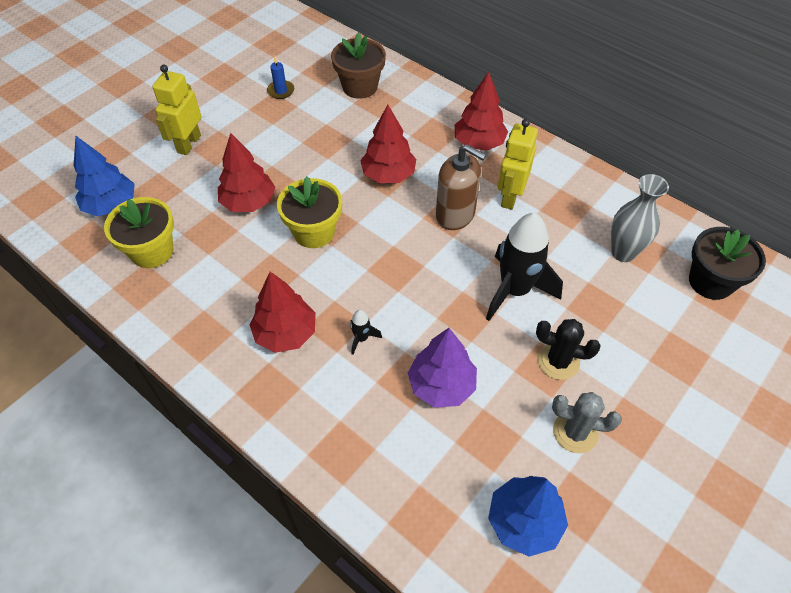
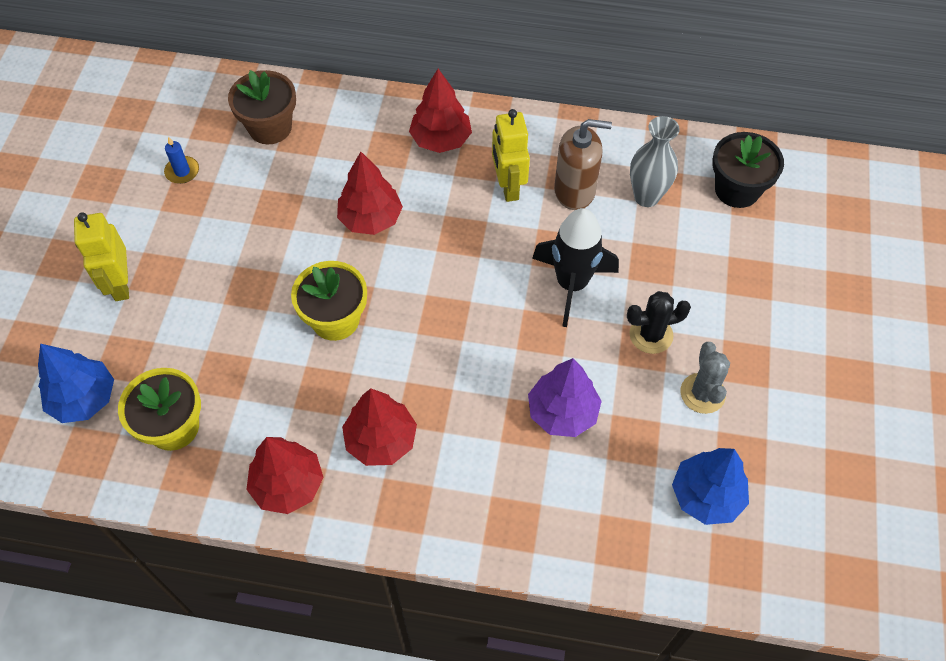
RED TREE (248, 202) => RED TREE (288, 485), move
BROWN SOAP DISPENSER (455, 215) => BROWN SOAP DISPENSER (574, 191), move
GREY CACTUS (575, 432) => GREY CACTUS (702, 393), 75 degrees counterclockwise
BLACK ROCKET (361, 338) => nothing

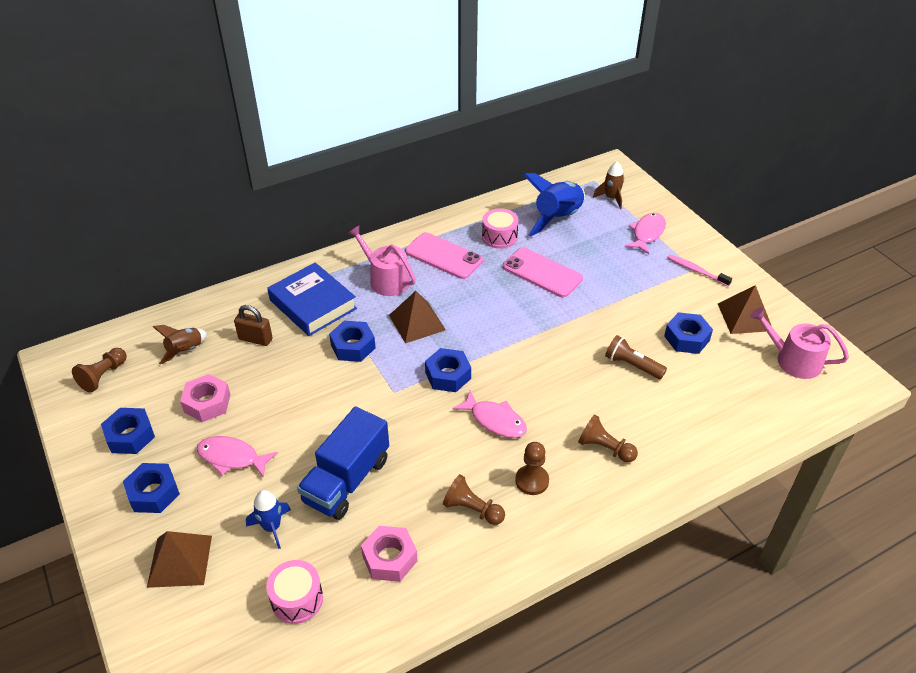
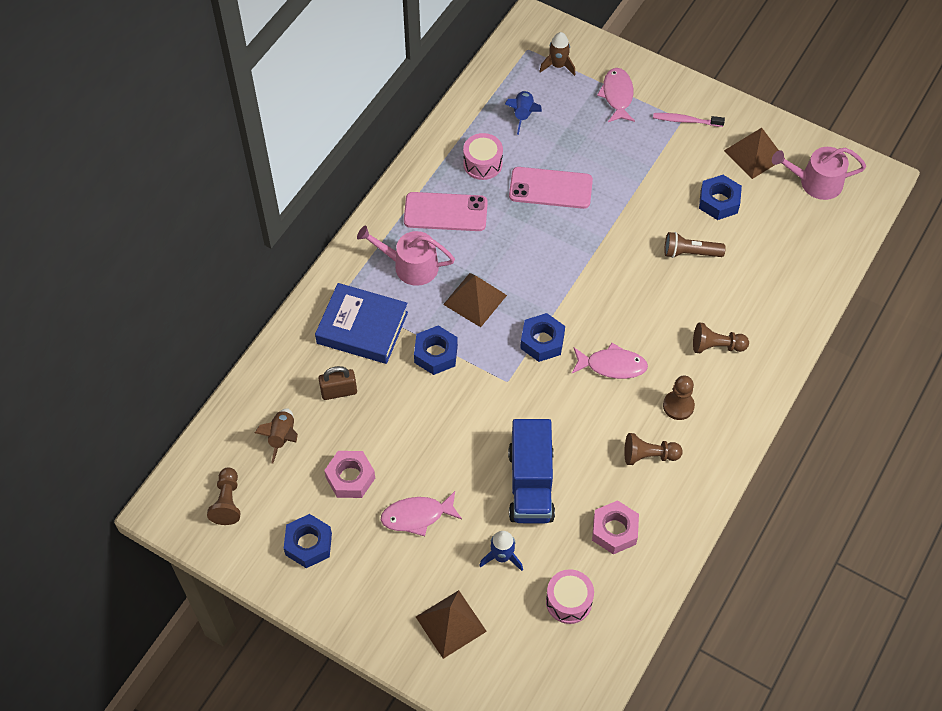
BLUE ROCKET (557, 218) => BLUE ROCKET (523, 115), x0.55
BLUE NUT (153, 493) => nothing

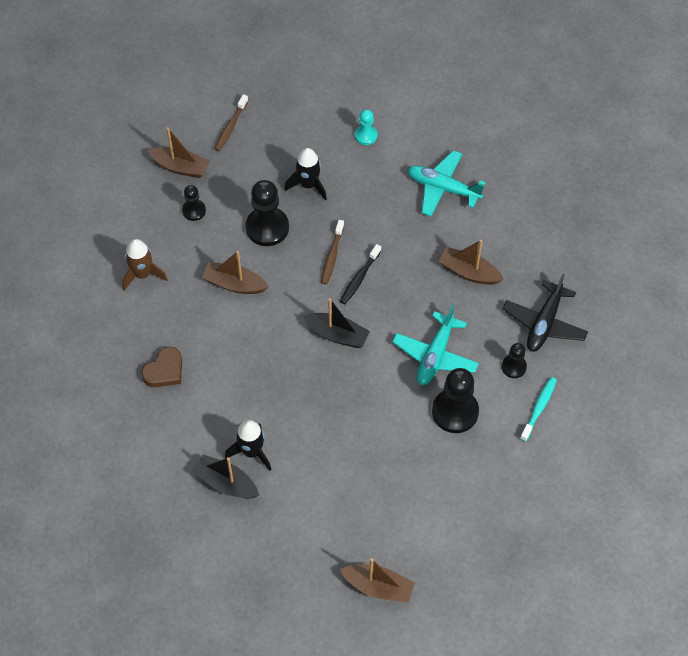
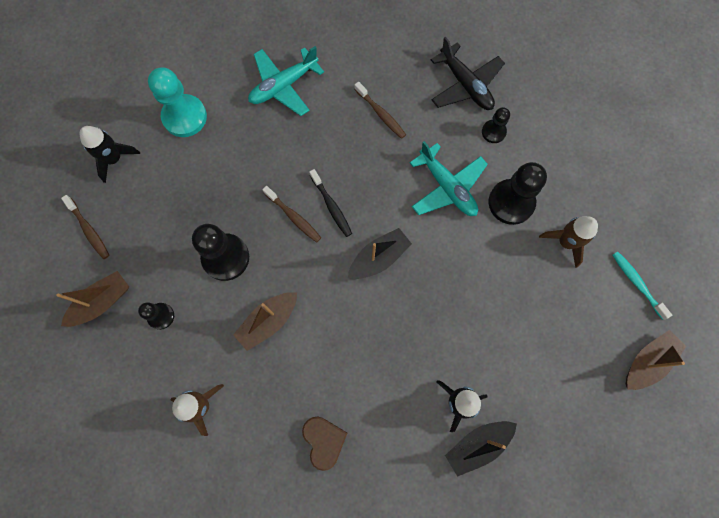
BLACK ROCKET (308, 185) => BLACK ROCKET (114, 159), move
TURQUOISE PAWN (366, 135) => TURQUOISE PAWN (184, 117), x1.83
BROWN BOAT (468, 272) => BROWN TOOTHBRUSH (381, 114)
nothing => BROWN ROCKET (566, 242)
TURQUOISE TOOTHBRUSH (539, 408) => TURQUOISE TOOTHBRUSH (637, 283), move

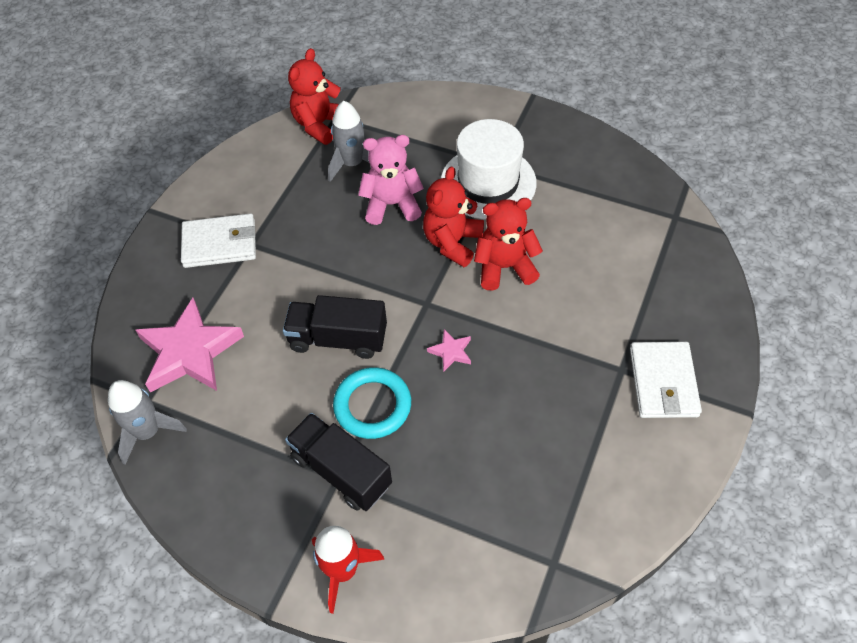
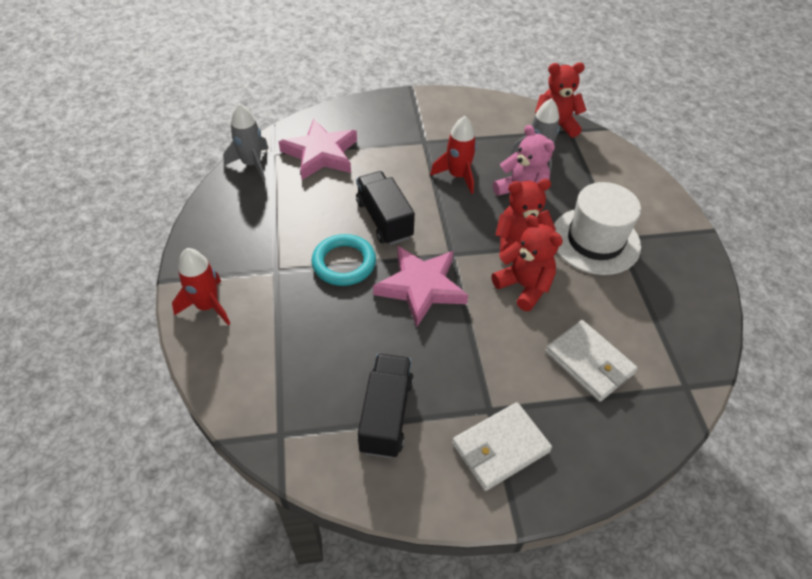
BLACK TRUCK (341, 471) => BLACK TRUCK (386, 415), move
PINK STAR (451, 352) => PINK STAR (421, 287), x2.32
nothing => RED ROCKET (458, 176)
WHITE WALLET (220, 244) => WHITE WALLET (589, 362), move

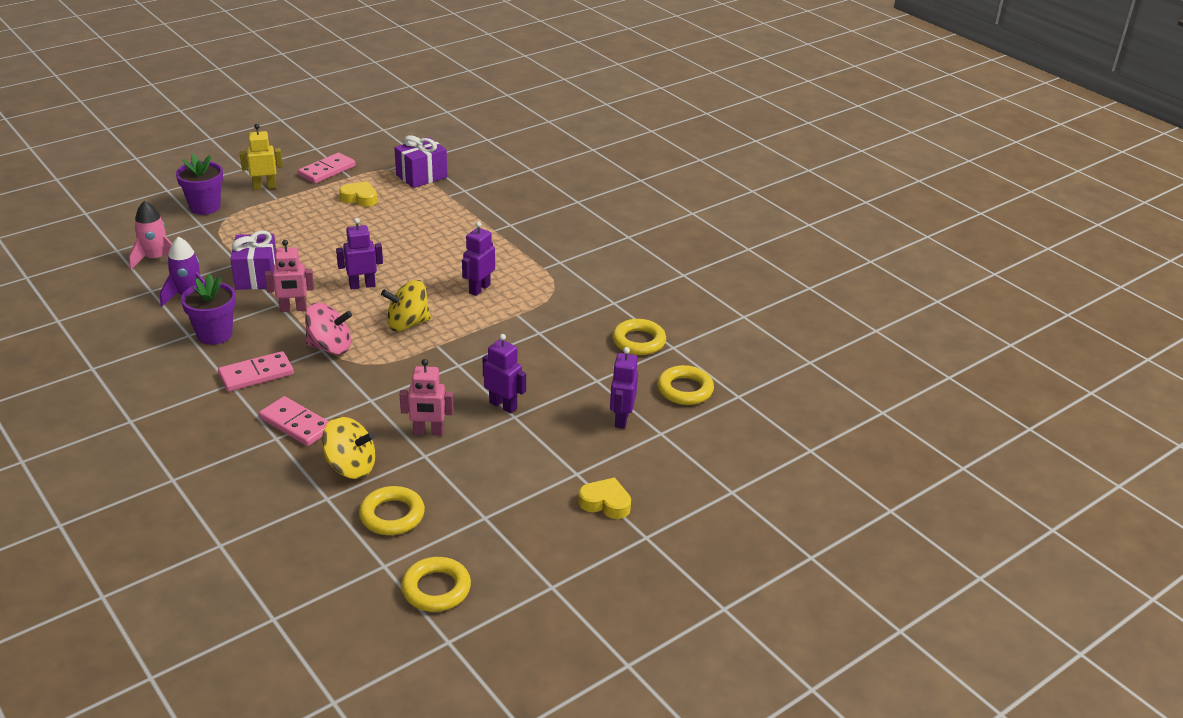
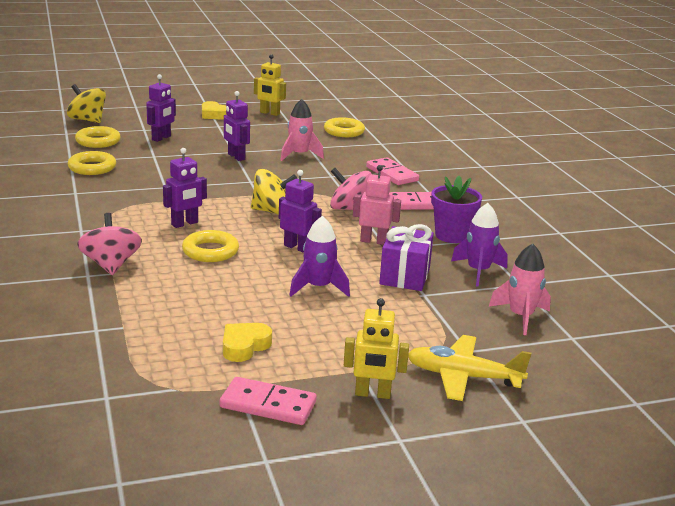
YELLOW SPINNING TOP (350, 467) => YELLOW SPINNING TOP (87, 120), move
nothing => PINK SPINNING TOP (111, 265)
YELLOW RING (436, 589) => YELLOW RING (210, 251), move
PINK DOMINO (327, 170) => PINK DOMINO (268, 405), 45 degrees clockwise
YELLOW HEART (360, 198) => YELLOW HEART (244, 346), 90 degrees clockwise
nothing => YELLOW ROBOT (269, 113)
PURPLE ROBOT (362, 285) => PURPLE ROBOT (297, 247), 150 degrees counterclockwise
PINK ROBOT (428, 432) => PINK ROCKET (299, 155)
nothing => PURPLE ROCKET (318, 288)
PURPLE FLOWER POT (205, 207) => YELLOW PLANE (463, 377)
PURPLE GIFT (421, 176) => nothing

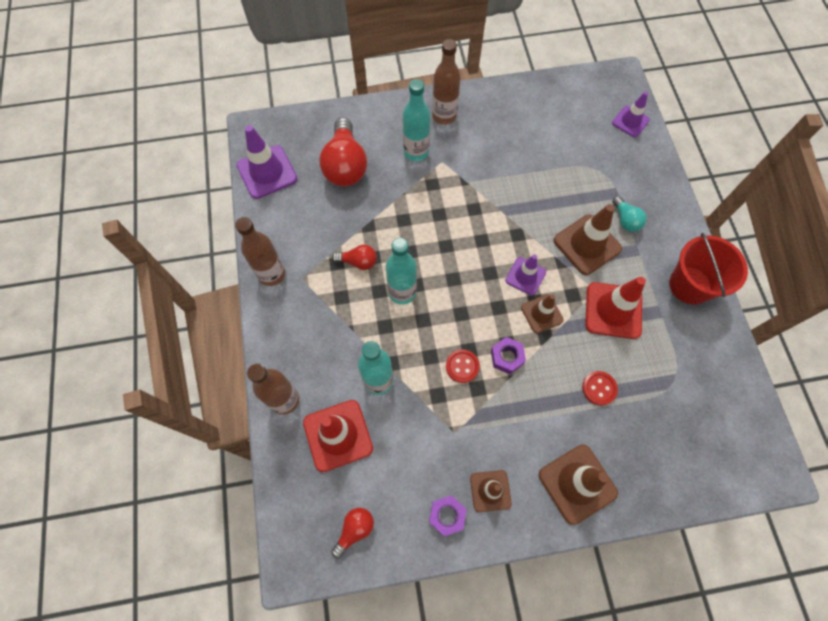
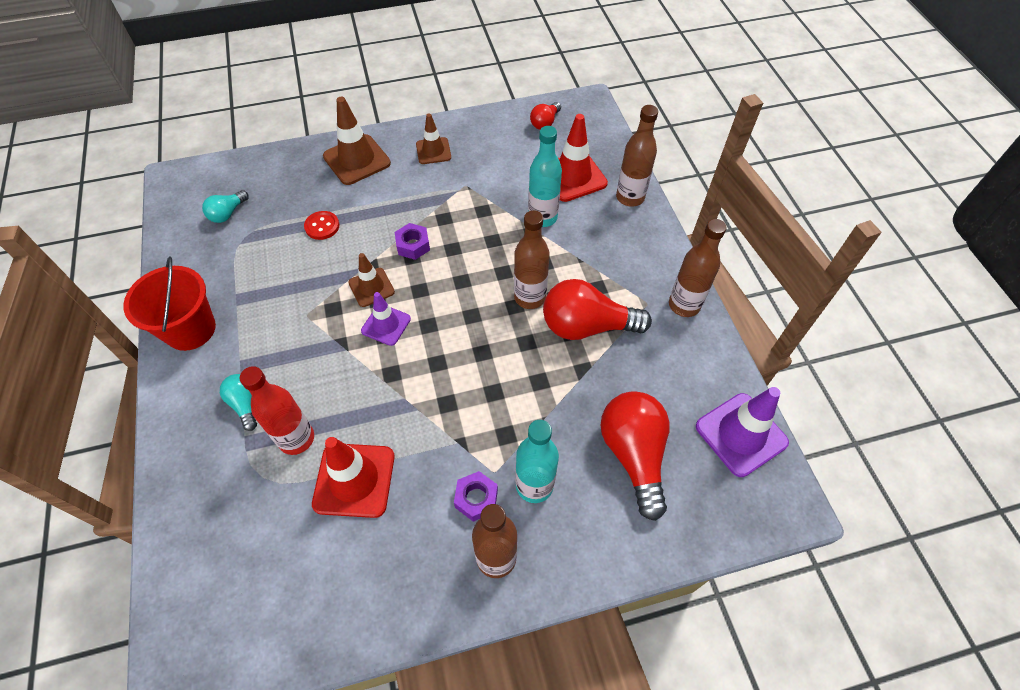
nothing => TURQUOISE LIGHT BULB (228, 213)
nothing => RED BOTTLE (296, 439)
RED TRAFFIC CONE (613, 310) => RED TRAFFIC CONE (354, 480), move
PURPLE NUT (447, 515) => PURPLE NUT (476, 498), move
TURQUOISE BOTTLE (402, 292) => BROWN BOTTLE (530, 297)
RED LIGHT BULB (358, 262) => RED LIGHT BULB (587, 326), x1.96
RED BUTTON (462, 366) => nothing
BROWN TRAFFIC CONE (587, 244) => nothing
PURPLE TRAFFIC CONE (630, 121) => nothing

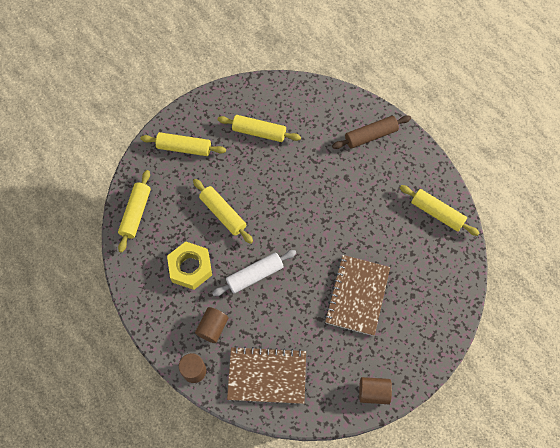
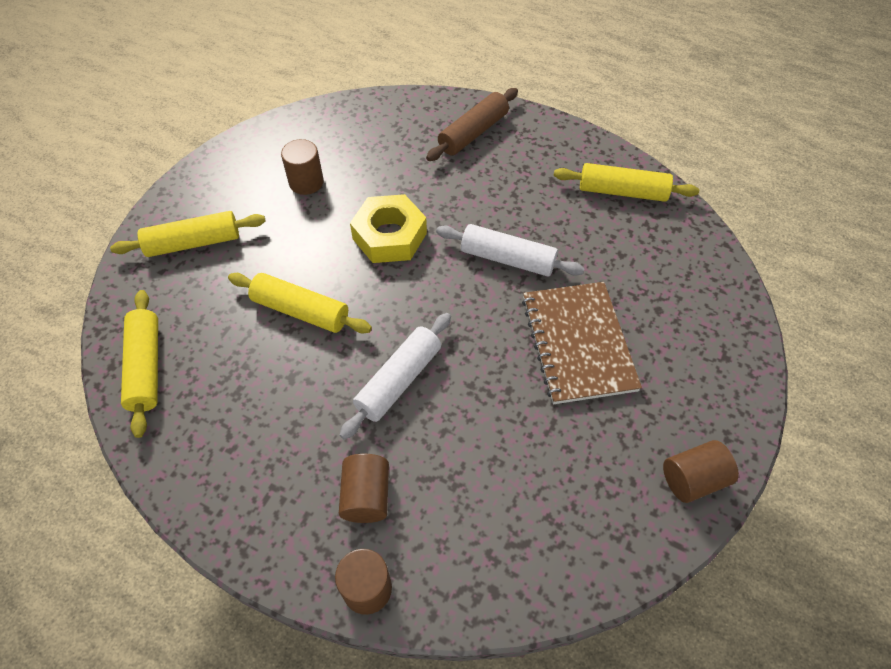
YELLOW ROLLING PIN (259, 132) => BROWN CYLINDER (306, 182)
YELLOW NUT (190, 268) => YELLOW NUT (389, 236), move
nothing => WHITE ROLLING PIN (507, 259)
BROWN NOTEBOOK (267, 375) => nothing

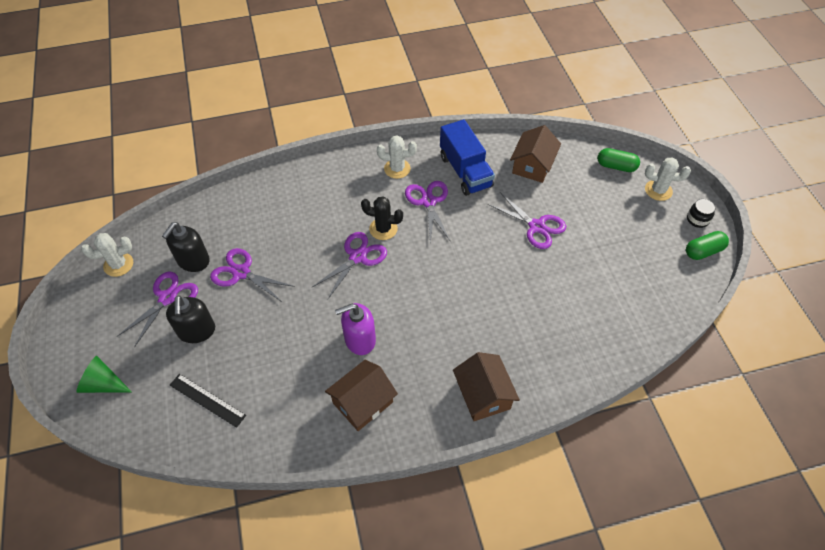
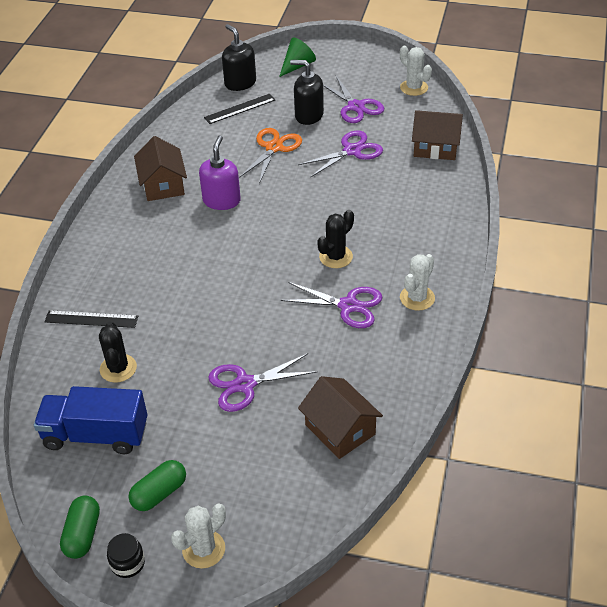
BLUE TRUCK (465, 171) => BLUE TRUCK (96, 435), move
nothing => BLACK RULER (91, 319)
nothing => BLACK CACTUS (118, 368)
GREEN CAPSULE (616, 166) => GREEN CAPSULE (159, 493), move
BLACK SOAP DISPENSER (193, 261) => BLACK SOAP DISPENSER (240, 83), move
nothing => ORANGE SCISSORS (274, 148)
WHITE CACTUS (118, 264) => WHITE CACTUS (414, 88), 45 degrees counterclockwise
BROWN HOUSE (483, 395) => BROWN HOUSE (435, 147), move
PURPLE SCISSORS (357, 257) => nothing

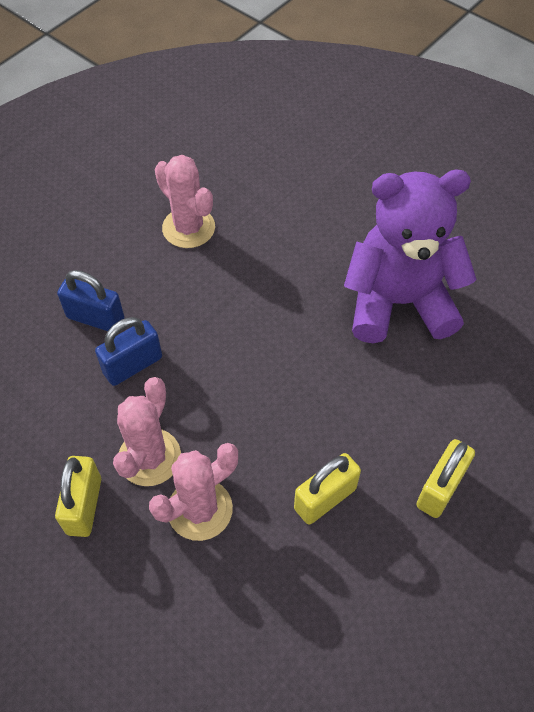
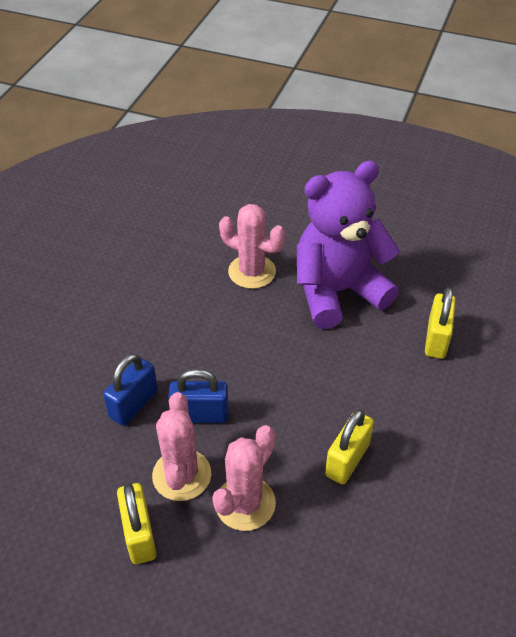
BLUE PADLOCK (95, 318) => BLUE PADLOCK (200, 415), move
PINK CACTUS (188, 228) => PINK CACTUS (252, 272), move
YELLOW PADLOCK (440, 488) => YELLOW PADLOCK (436, 339), move

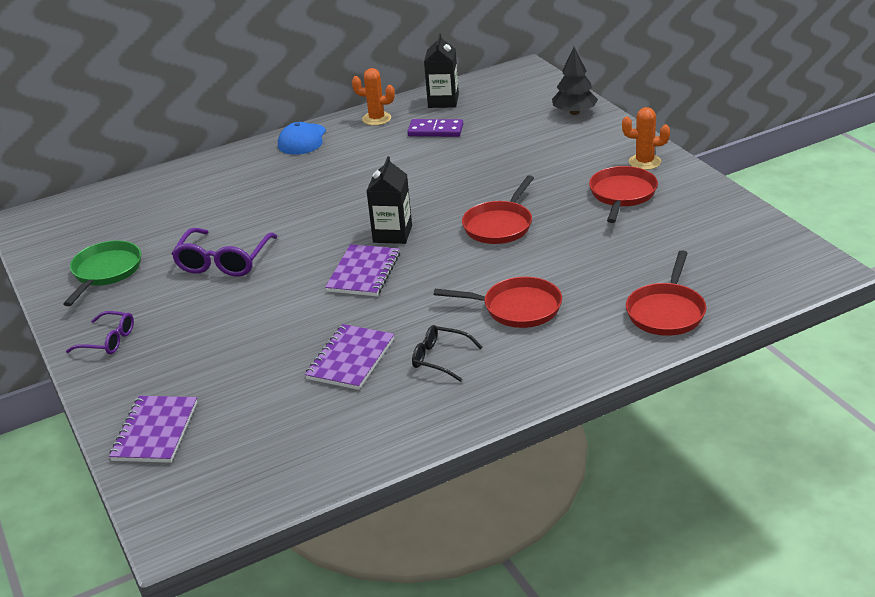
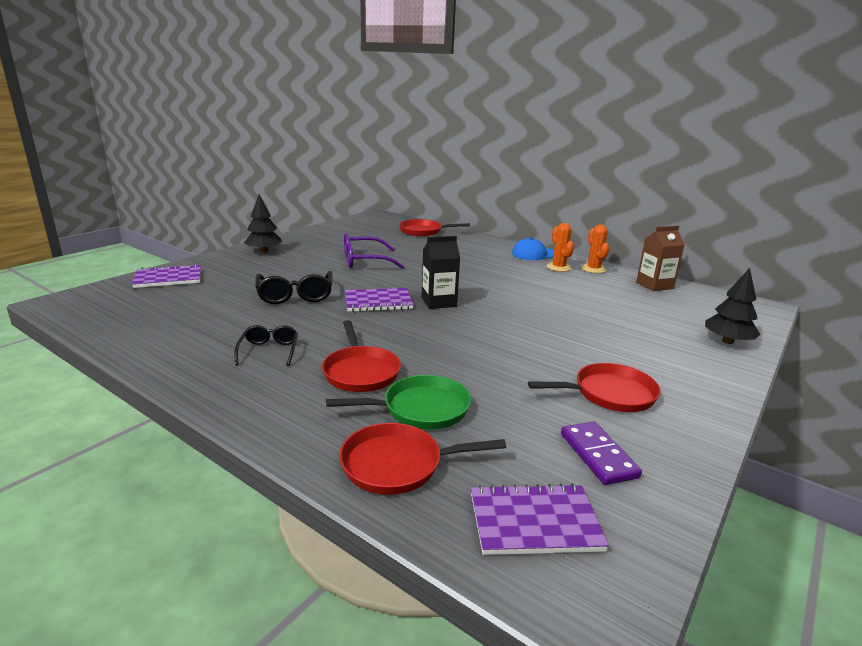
PURPLE GLASSES (108, 340) => BLACK TREE (264, 251)
nothing => BLACK GLASSES (295, 295)
GREEN PAN (105, 272) => GREEN PAN (420, 409), move
RED PAN (499, 225) => RED PAN (423, 231), move
PURPLE NOTEBOOK (351, 359) => PURPLE NOTEBOOK (534, 522), move
ORANGE CACTUS (644, 162) => ORANGE CACTUS (558, 267), move
PURPLE DOMINO (435, 131) => PURPLE DOMINO (598, 455), move
BLACK CARTON (443, 101) => BROWN CARTON (654, 285)

